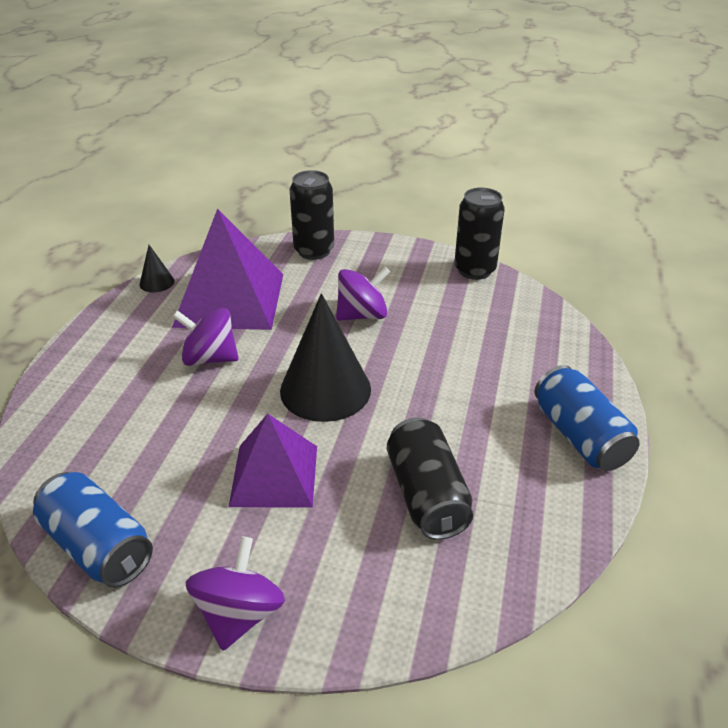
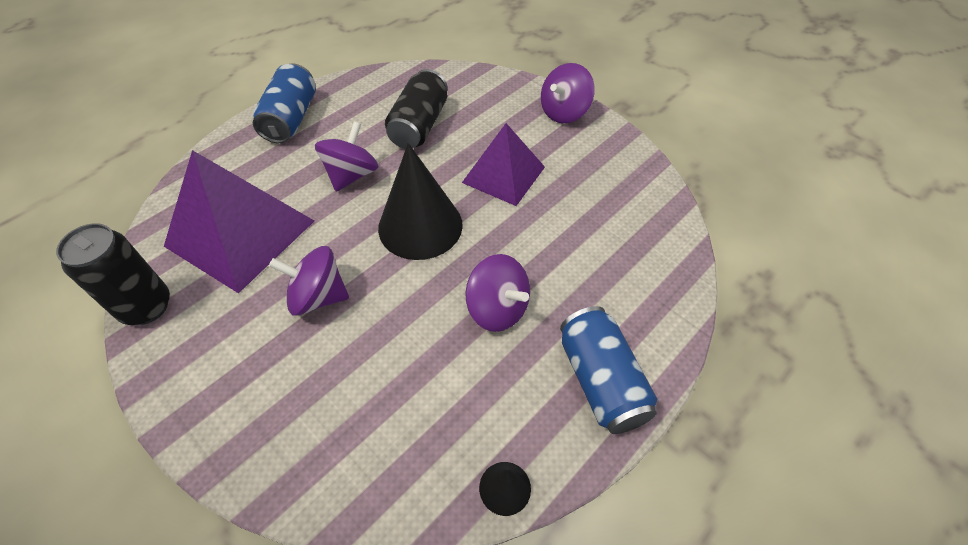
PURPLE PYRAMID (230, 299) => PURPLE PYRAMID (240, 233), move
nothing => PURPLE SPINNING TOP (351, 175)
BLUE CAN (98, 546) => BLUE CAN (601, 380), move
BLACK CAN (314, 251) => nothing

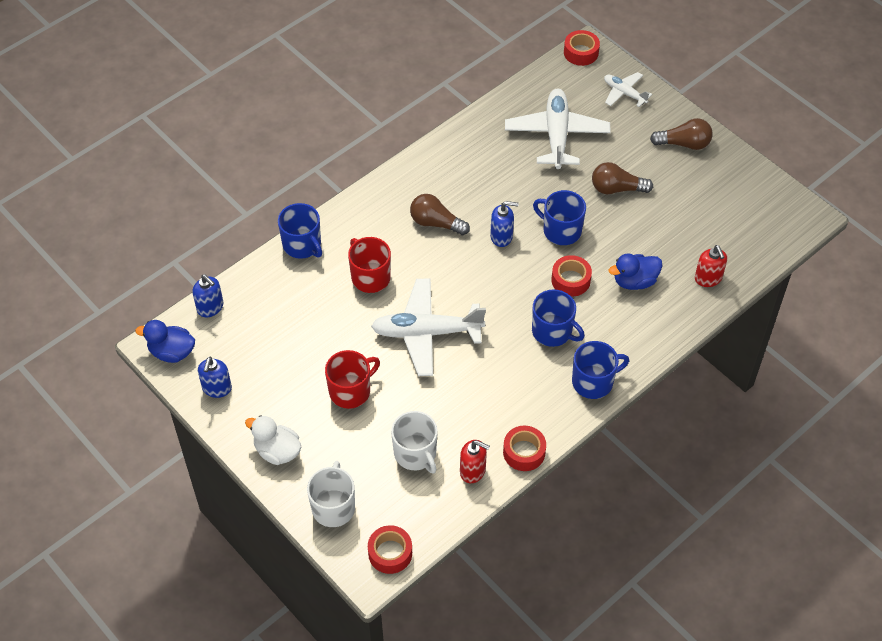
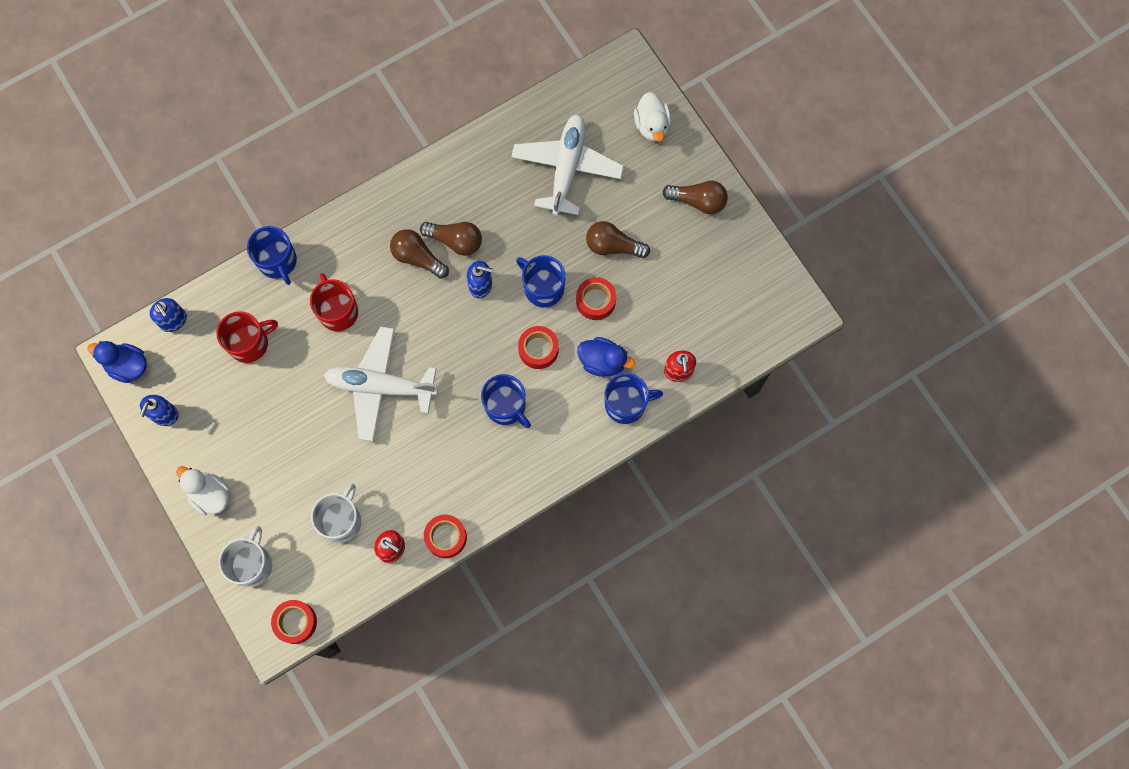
RED MUG (350, 391) => RED MUG (249, 343), move
WHITE MUG (415, 454) => WHITE MUG (341, 520), 135 degrees counterclockwise
nothing => BROWN LIGHT BULB (455, 241)
RED TAPE (581, 52) => RED TAPE (595, 301), move
BLUE DUCK (634, 281) => BLUE DUCK (602, 362), 150 degrees counterclockwise
BLUE MUG (593, 382) => BLUE MUG (626, 404), move
WHITE PLANE (624, 93) => WHITE DUCK (652, 126)

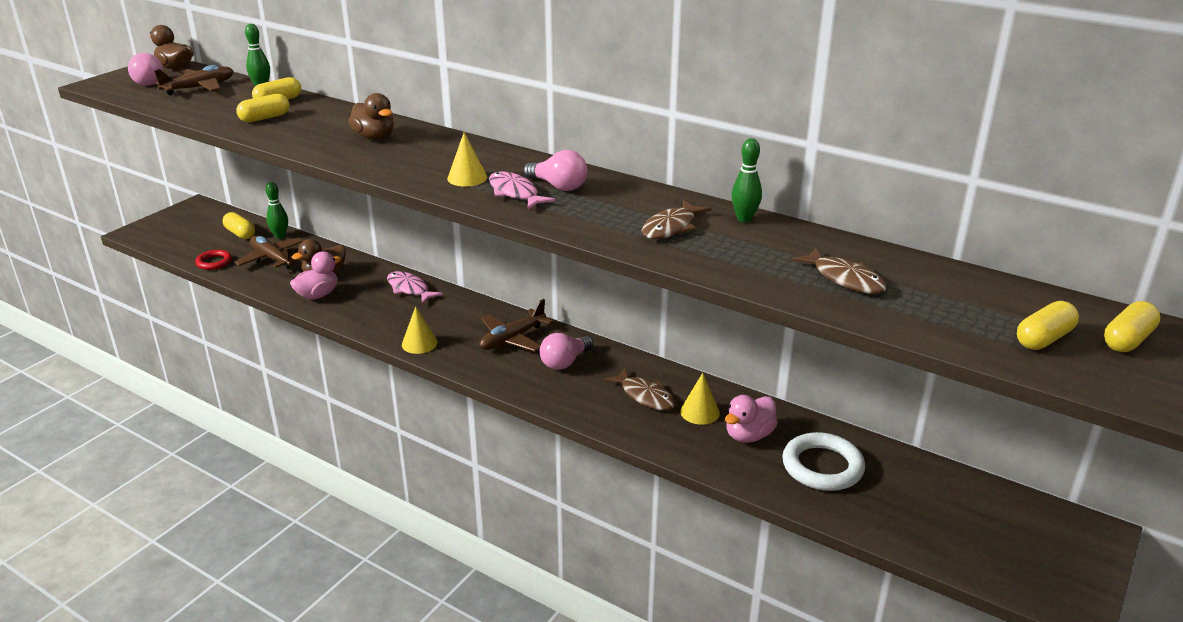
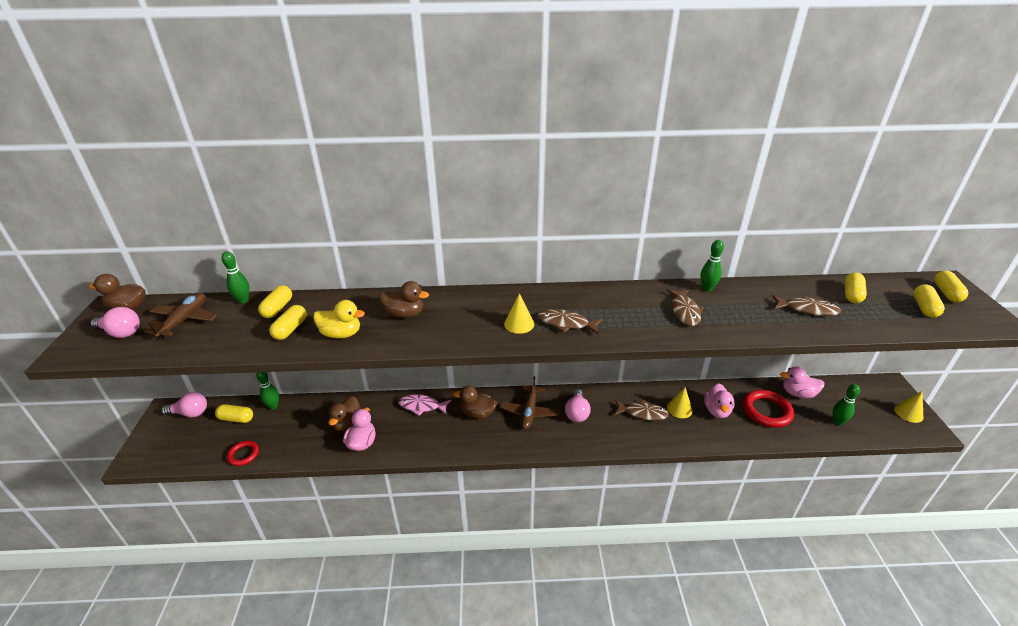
PINK LIGHT BULB (558, 186) => PINK LIGHT BULB (190, 413), move
nothing => YELLOW DUCK (341, 334)
nothing => BROWN DUCK (477, 413)
PINK FISH (515, 193) => BROWN FISH (566, 323)
WHITE RING (822, 466) => RED RING (766, 411)
nothing => PINK DUCK (798, 393)
nothing => GREEN BOWLING PIN (837, 422)
nothing => YELLOW CAPSULE (852, 294)
YELLOW CONE (419, 343) => YELLOW CONE (908, 413), move
BROWN PLANE (272, 258) => nothing

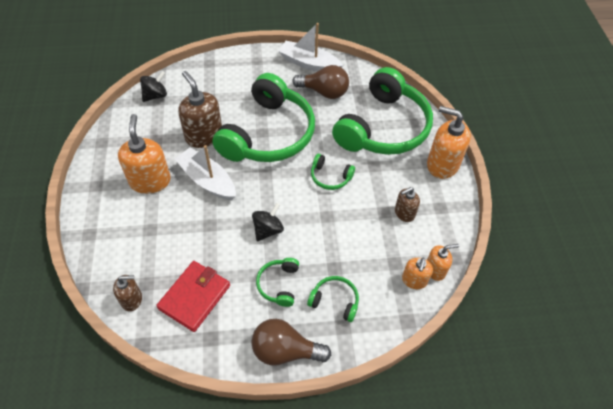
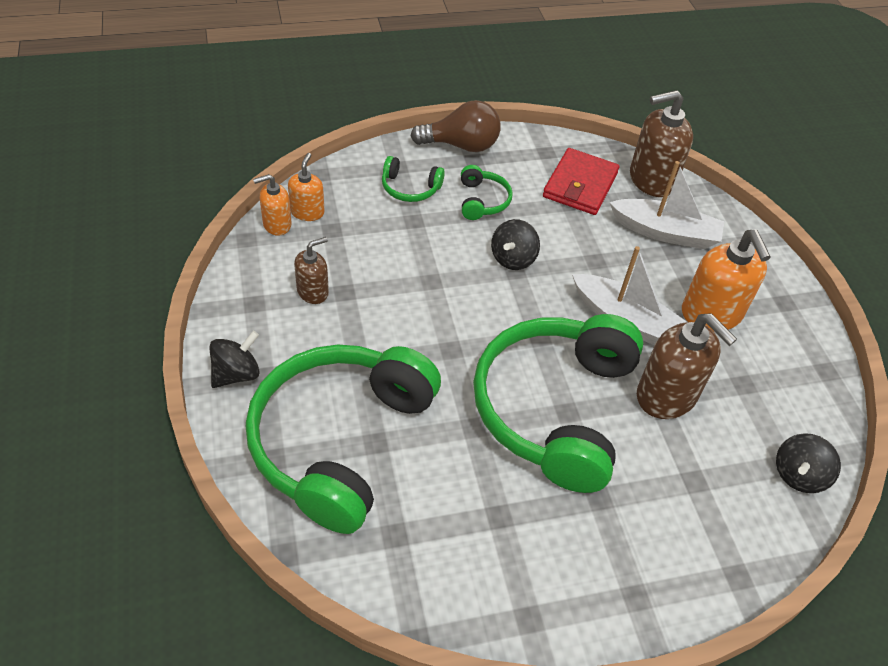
ORANGE SOAP DISPENSER (442, 164) => BLACK SPINNING TOP (237, 374)
WHITE BOAT (309, 63) => WHITE BOAT (665, 232), move
BROWN SOAP DISPENSER (132, 299) => BROWN SOAP DISPENSER (651, 180), x1.77
BROWN LIGHT BULB (324, 92) => nothing
GREEN HEADPHONES (330, 177) => nothing

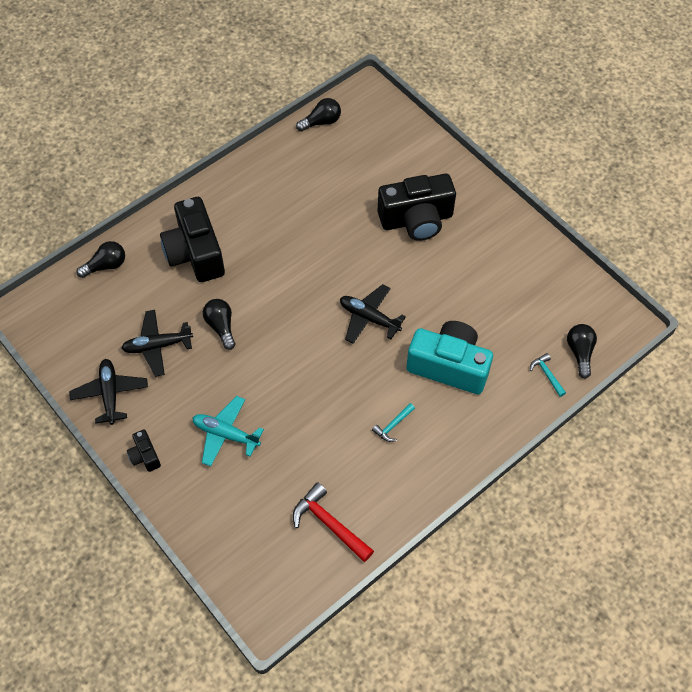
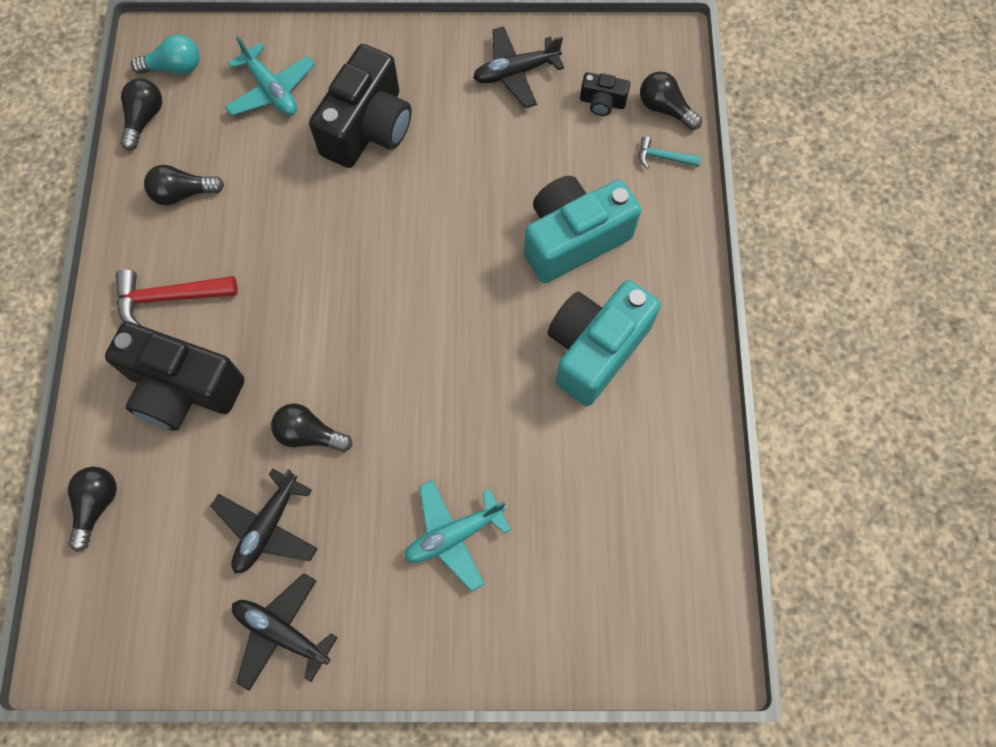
RED HAMMER (329, 524) => RED HAMMER (169, 297), move
nothing => TURQUOISE LIGHT BULB (175, 67)
nothing => BLACK LIGHT BULB (183, 193)
nothing => TURQUOISE PLANE (271, 90)
BLACK PLANE (369, 318) => BLACK PLANE (515, 72), move
TURQUOISE HAMMER (393, 425) => TURQUOISE CAMERA (595, 349)
BLACK CAMERA (145, 456) => BLACK CAMERA (602, 102), move

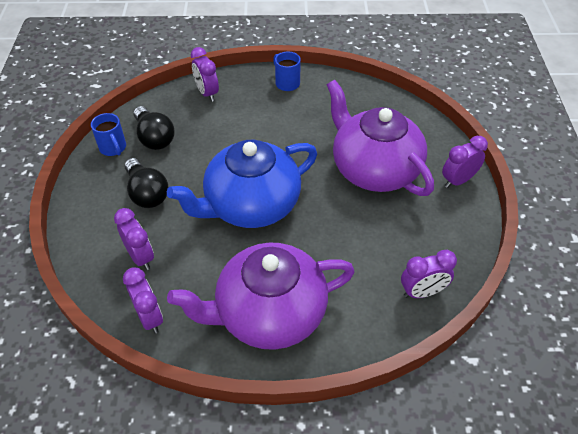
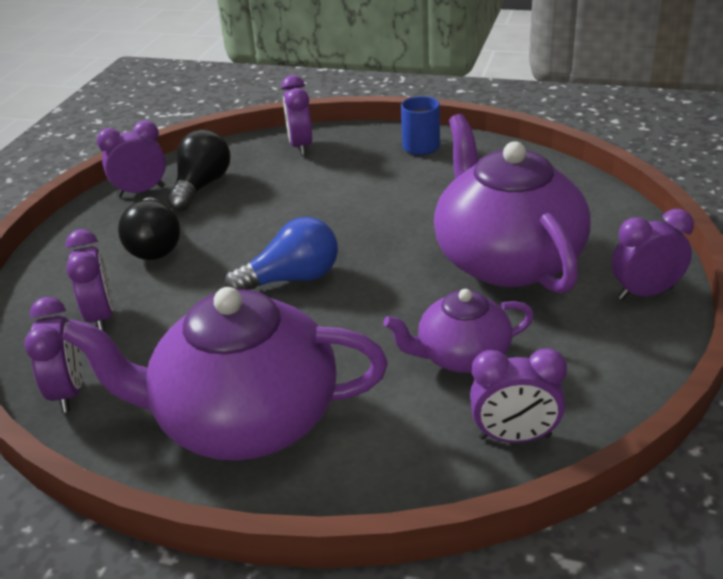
BLUE MUG (113, 148) => PURPLE CLOCK (141, 191)
BLACK LIGHT BULB (154, 138) => BLACK LIGHT BULB (201, 186), 150 degrees counterclockwise
BLUE TEAPOT (251, 205) => BLUE LIGHT BULB (292, 279)
nothing => PURPLE TEAPOT (461, 356)

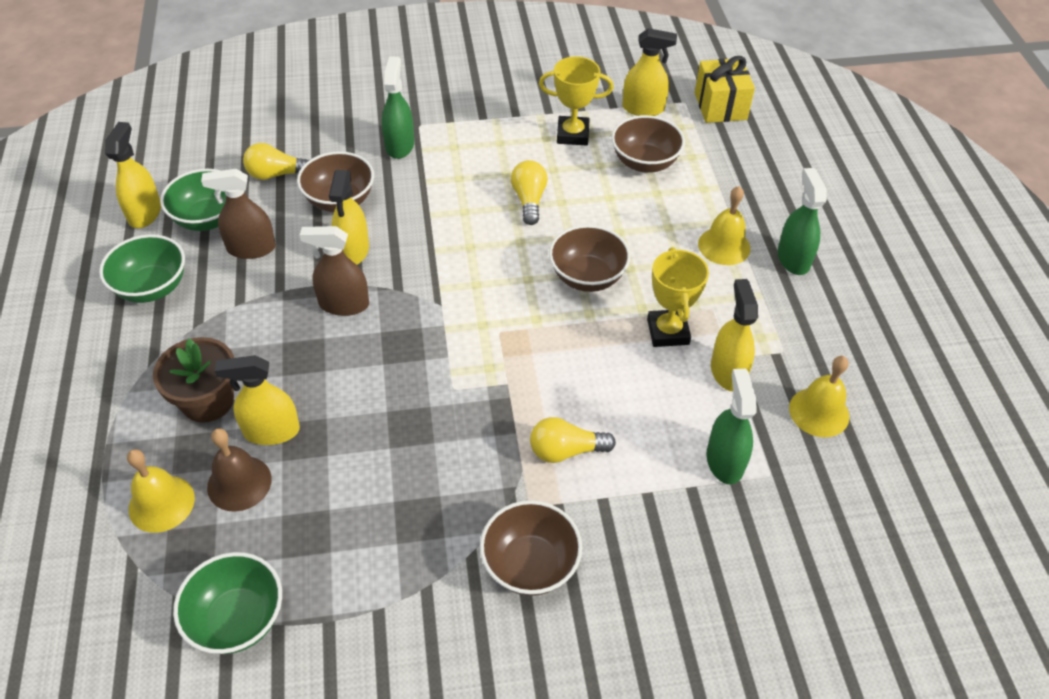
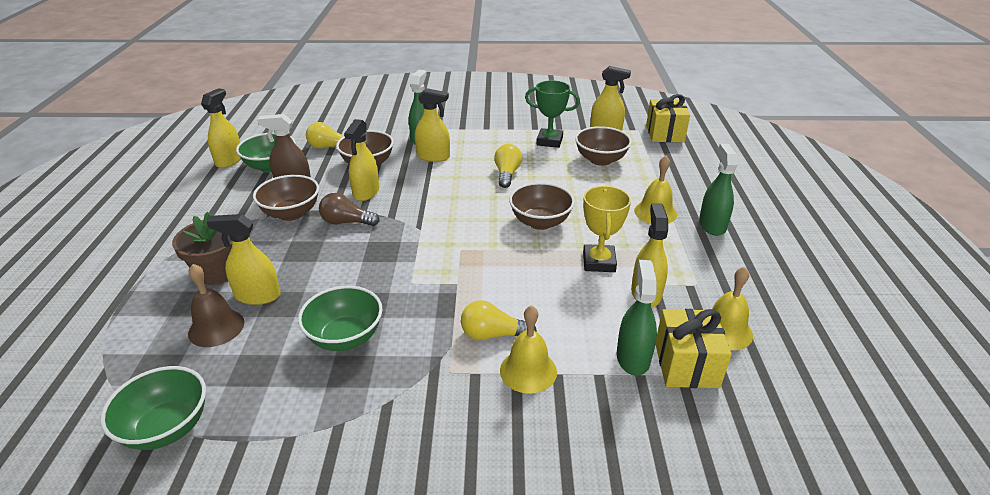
BROWN BOWL (530, 564) => BROWN BOWL (291, 213), move
GREEN BOWL (152, 287) => GREEN BOWL (345, 337), move
BROWN SPRAY BOTTLE (344, 304) => BROWN LIGHT BULB (347, 222)
nothing => YELLOW SPRAY BOTTLE (433, 157)
YELLOW BELL (161, 503) => YELLOW BELL (528, 371), move
YELLOW TROPHY (572, 134) => GREEN TROPHY (549, 141)
nothing => YELLOW GIFT (686, 364)

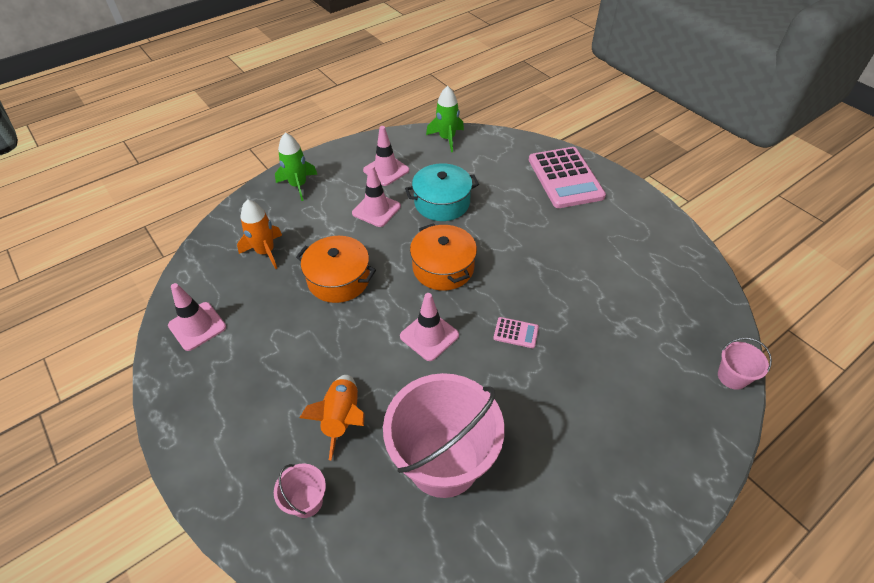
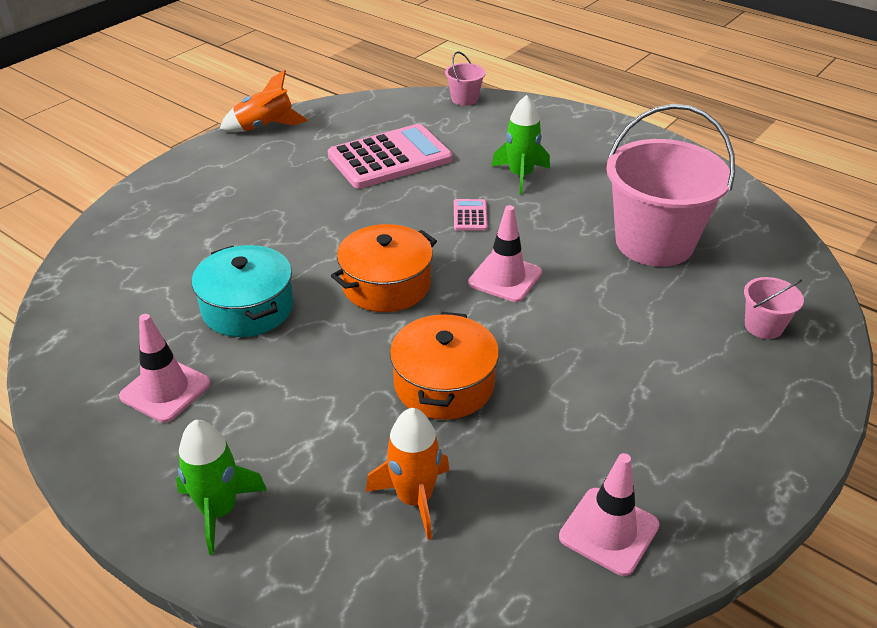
ORANGE ROCKET (342, 418) => ORANGE ROCKET (265, 127), move
PINK CALCULATOR (565, 178) => PINK CALCULATOR (390, 158), move
GREEN ROCKET (447, 138) => GREEN ROCKET (520, 175), move
PINK TRAFFIC CONE (376, 210) => nothing

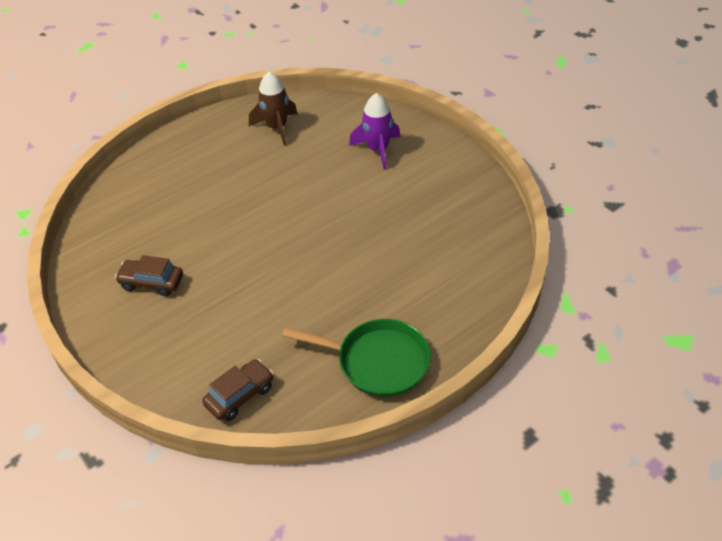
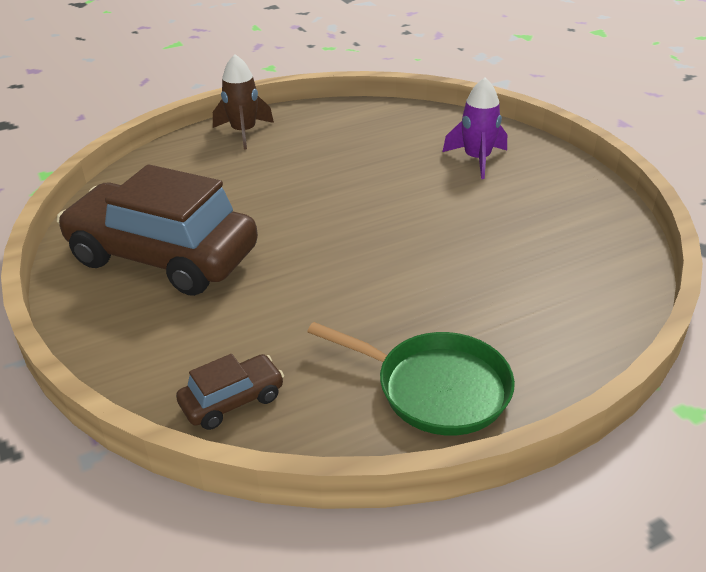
BROWN CAR (152, 282) => BROWN CAR (163, 256), x2.32
BROWN ROCKET (277, 128) => BROWN ROCKET (244, 132), move

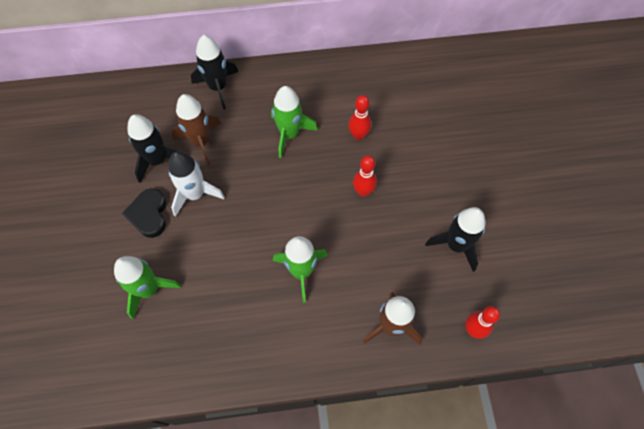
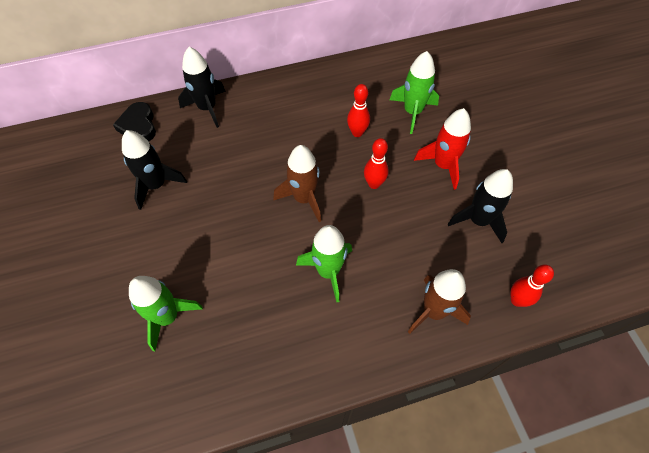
BLACK HEART (149, 215) => BLACK HEART (138, 126), move
BROWN ROCKET (201, 142) => BROWN ROCKET (304, 198), move
GREEN ROCKET (289, 134) => GREEN ROCKET (412, 112), move
nothing => RED ROCKET (443, 165)
WHITE ROCKET (195, 194) => nothing

